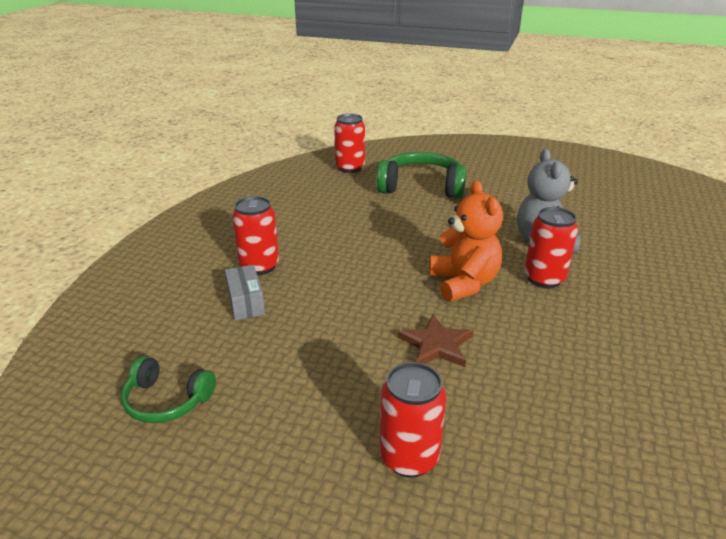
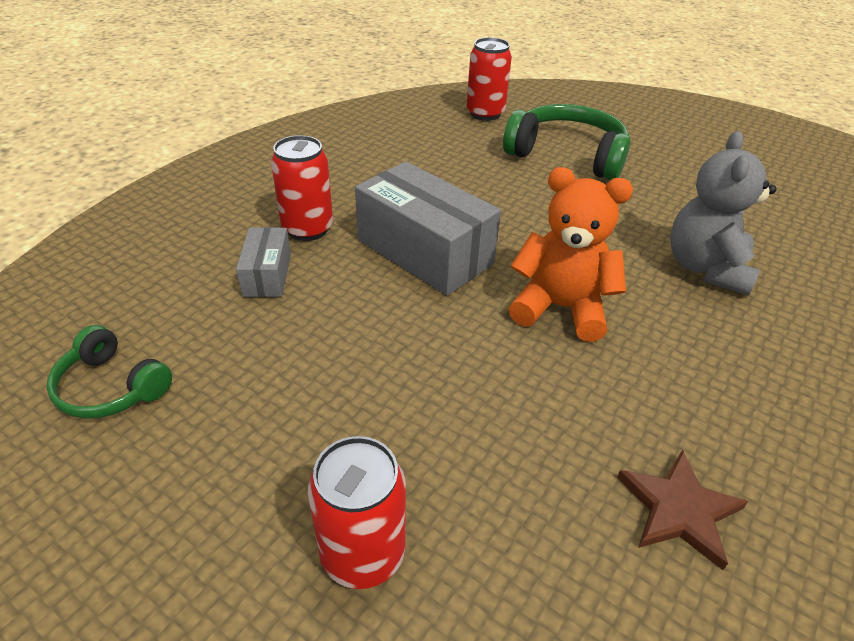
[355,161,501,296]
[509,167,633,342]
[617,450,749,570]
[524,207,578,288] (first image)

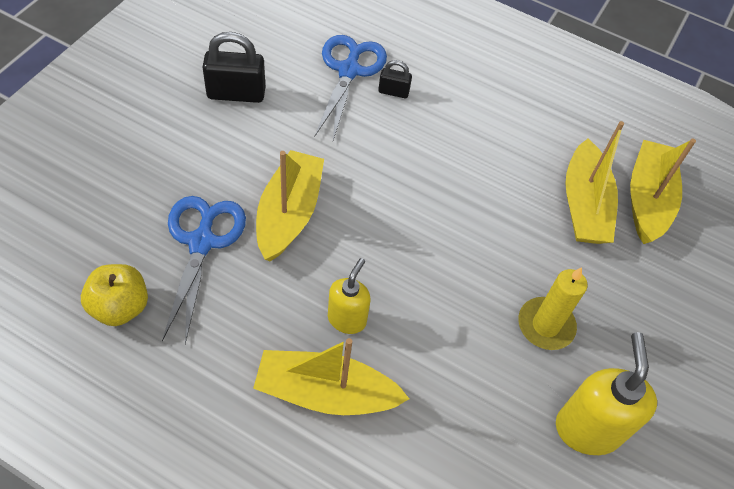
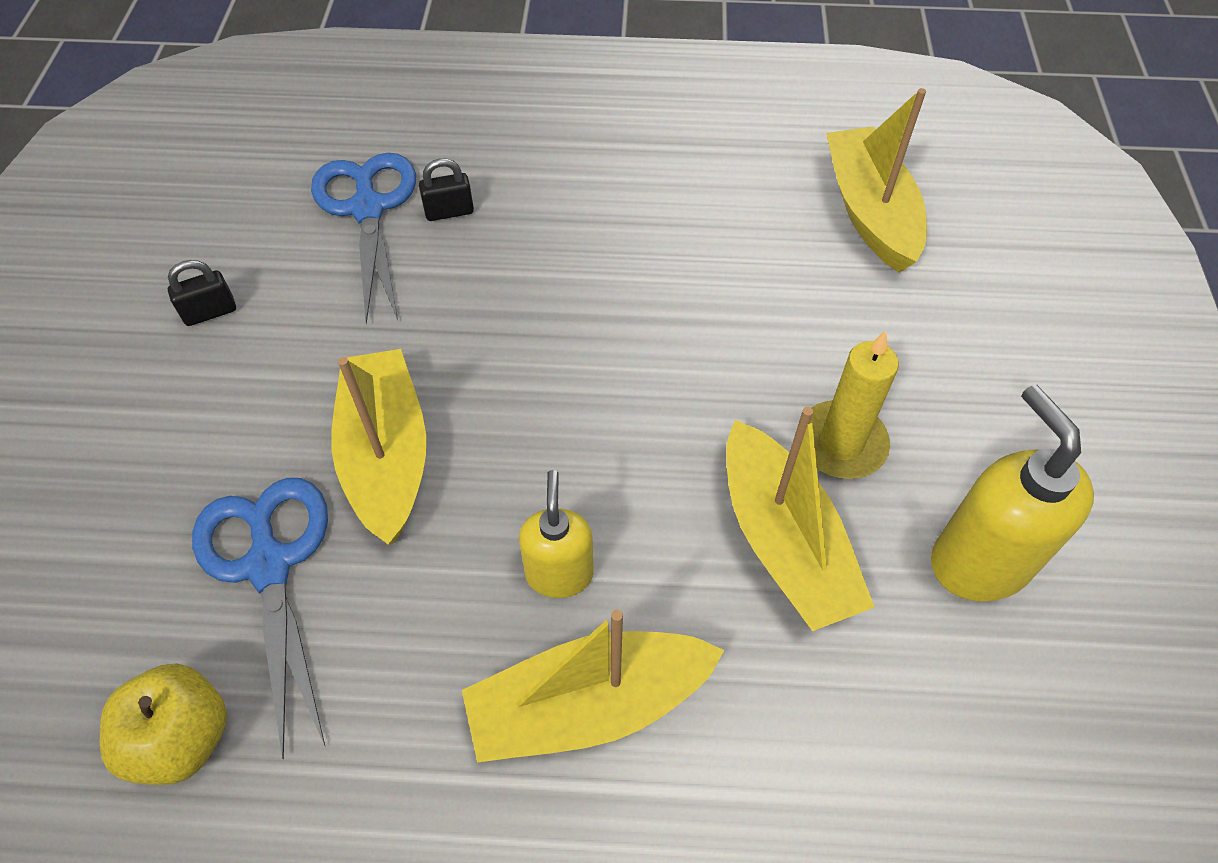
[168,260,236,326]
[726,407,874,631]

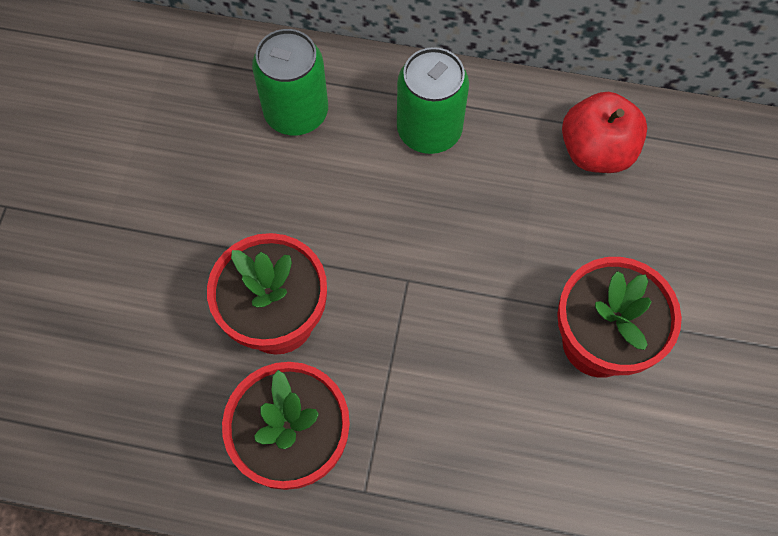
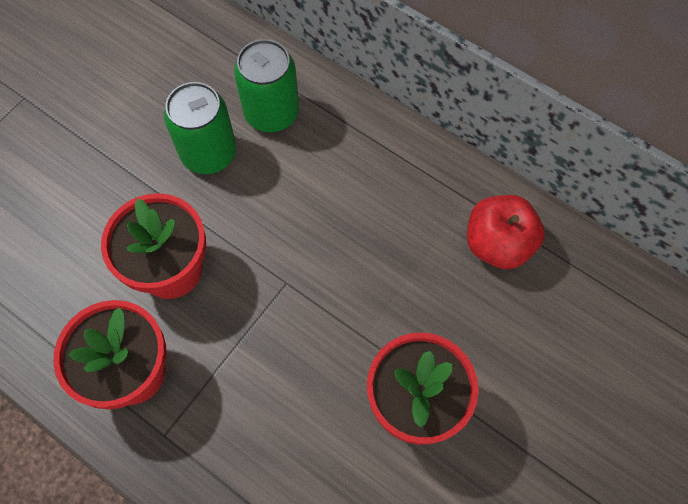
[164,82,237,174]

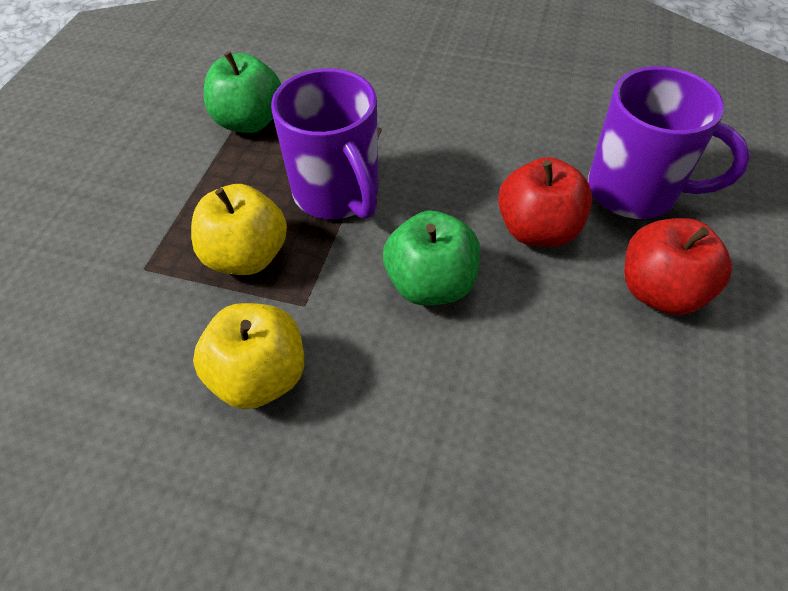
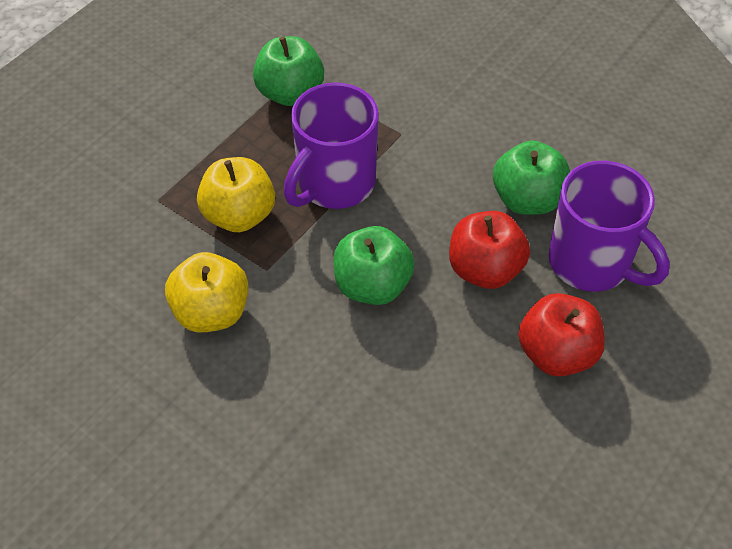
[284,82,379,209]
[493,141,570,215]

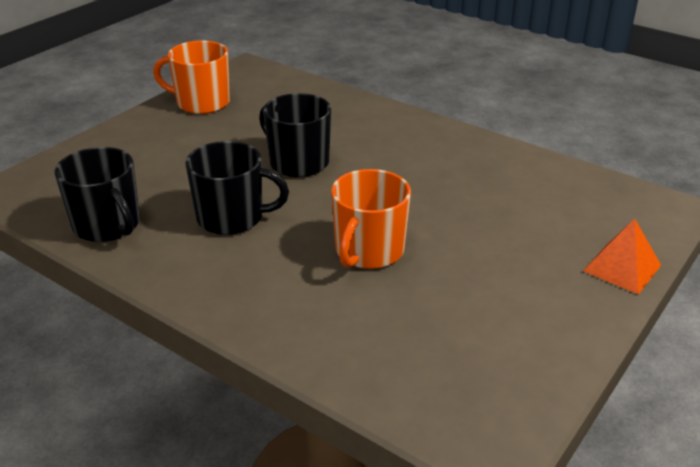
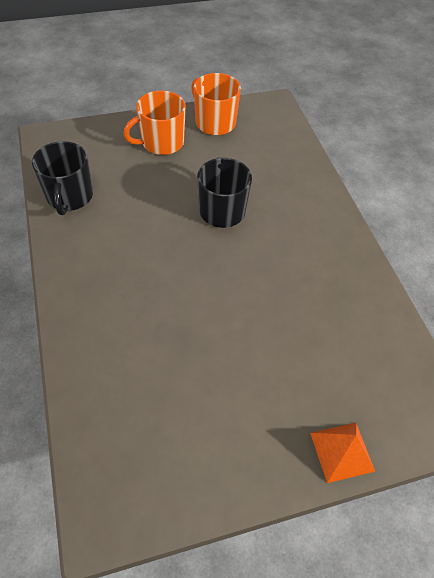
[123,91,186,155]
[185,141,289,235] (first image)

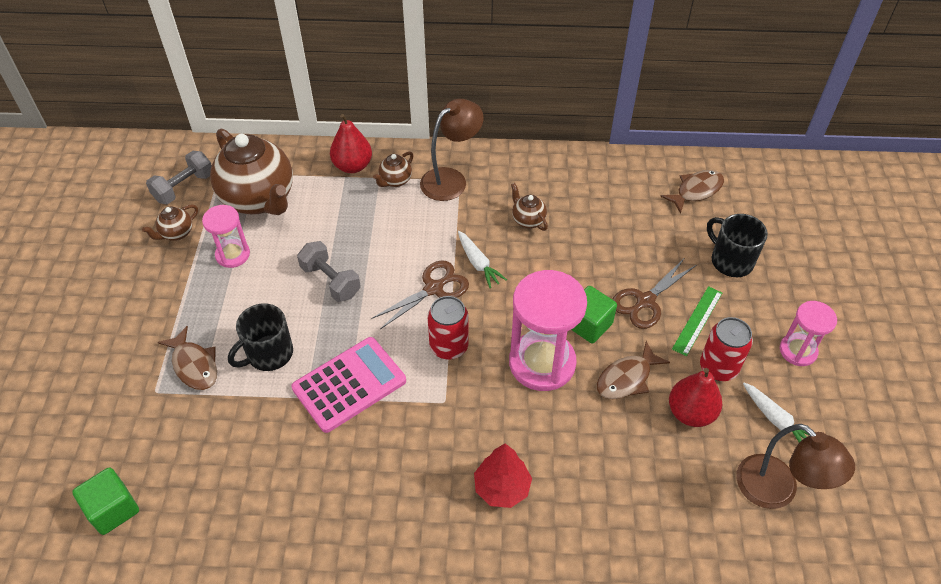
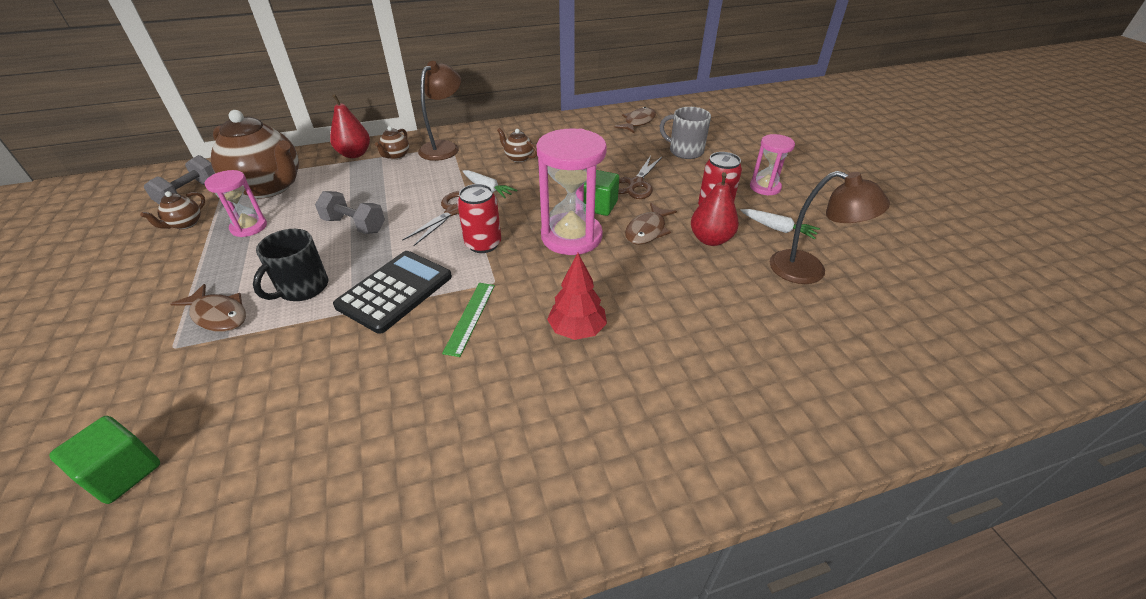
[333,251,452,334]
[442,283,495,357]
[660,107,711,159]

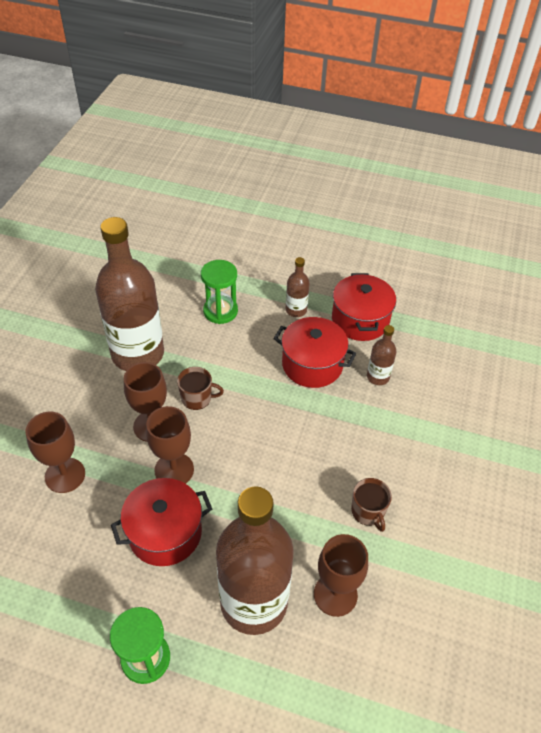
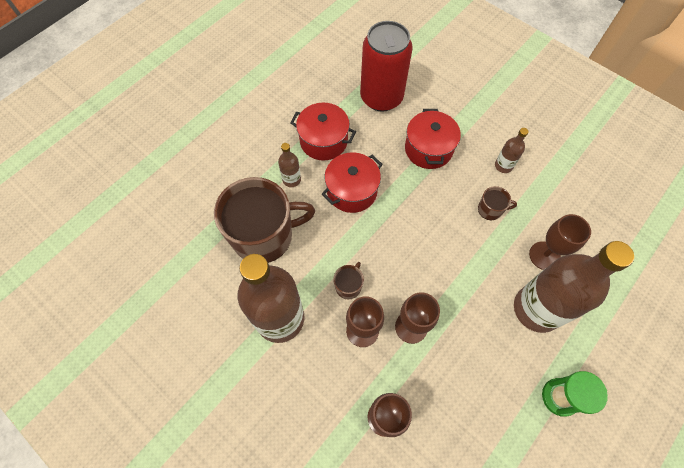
[214,177,315,263]
[360,21,412,112]
[405,109,461,169]
[495,128,528,173]

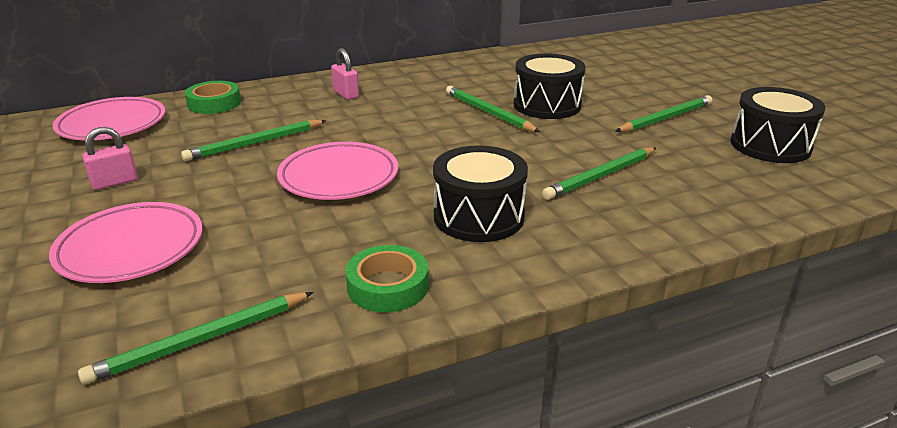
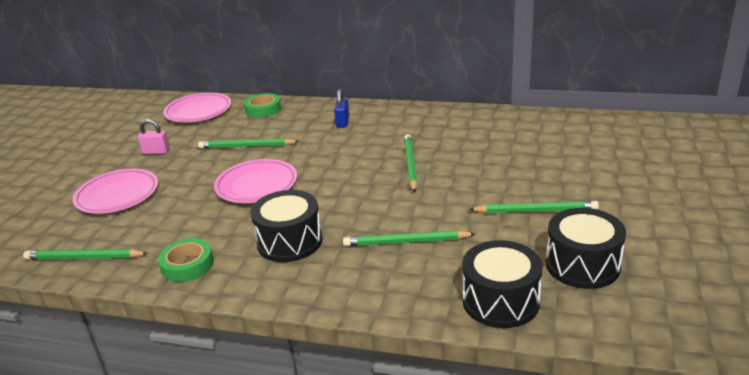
[334,89,349,128]
[462,240,543,328]

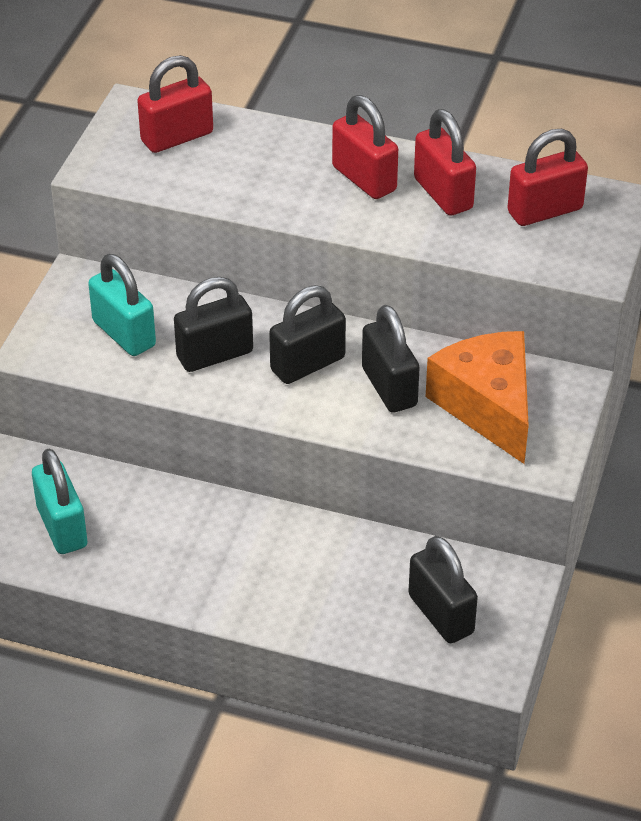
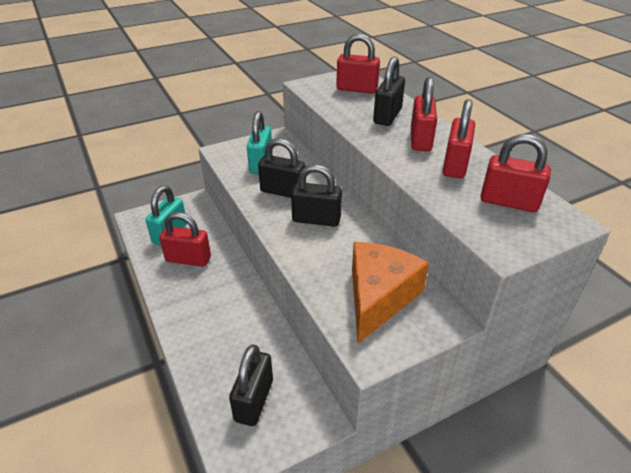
[159,212,211,267]
[373,56,405,126]

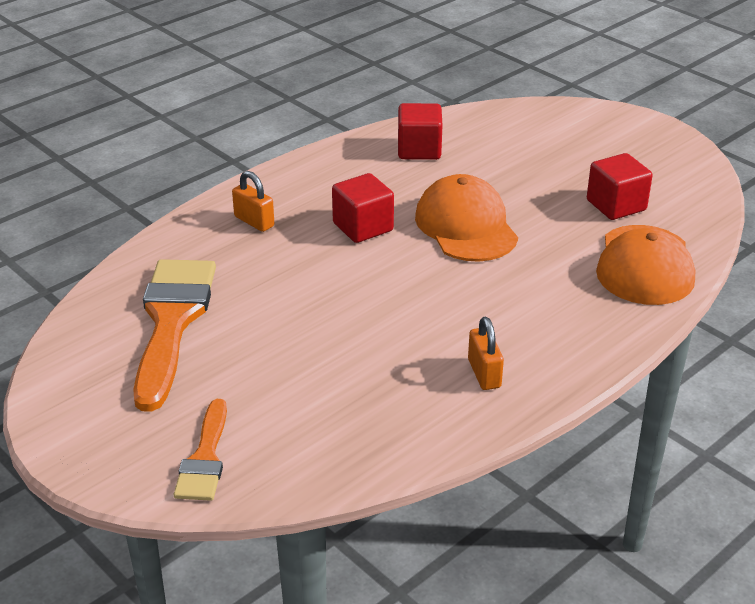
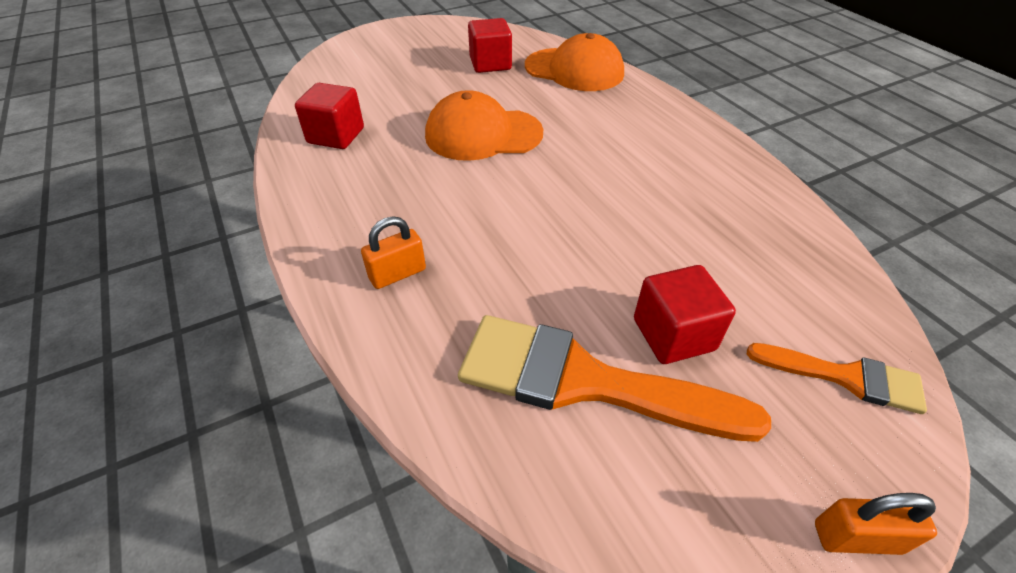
[634,265,736,364]
[815,493,937,555]

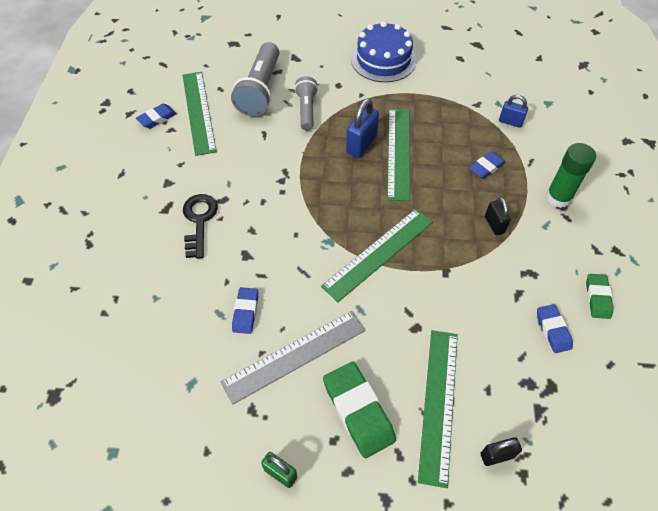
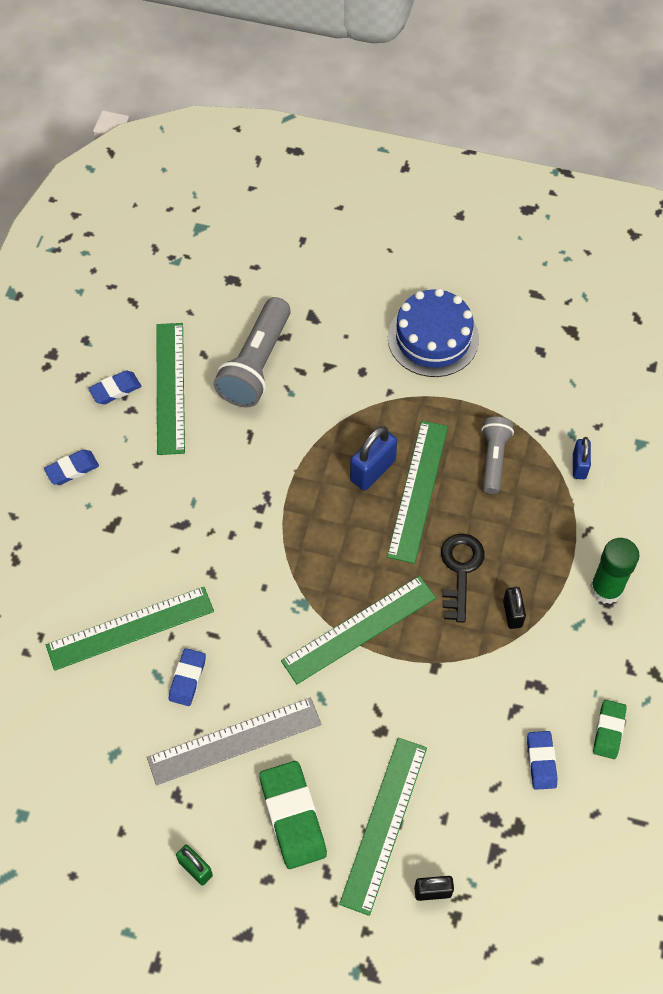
[44,450,99,485]
[46,587,214,671]
[441,533,485,623]
[481,417,514,494]
[573,437,591,479]

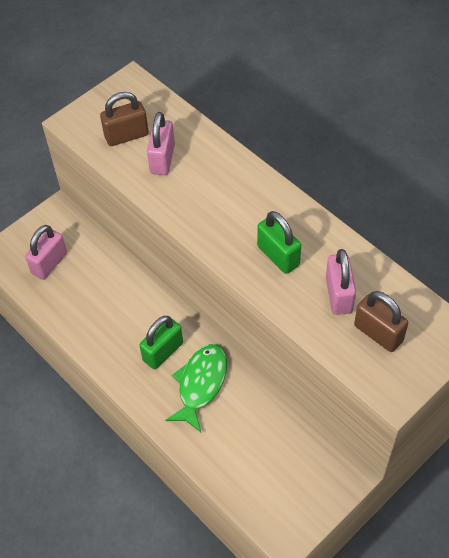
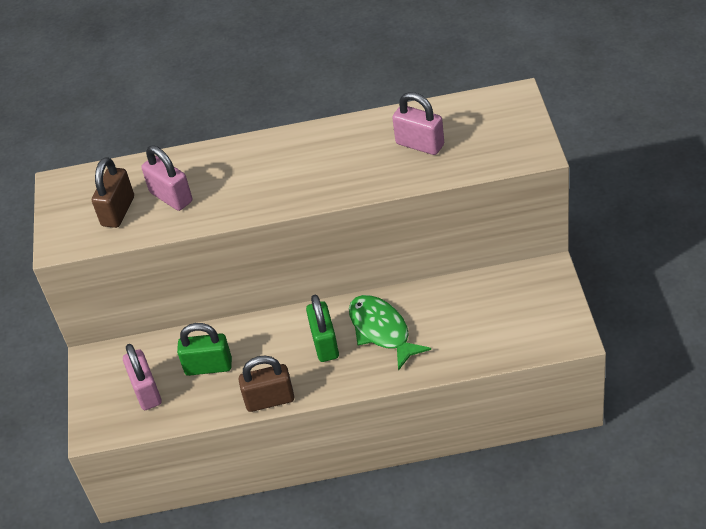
[177,323,232,376]
[238,356,295,412]

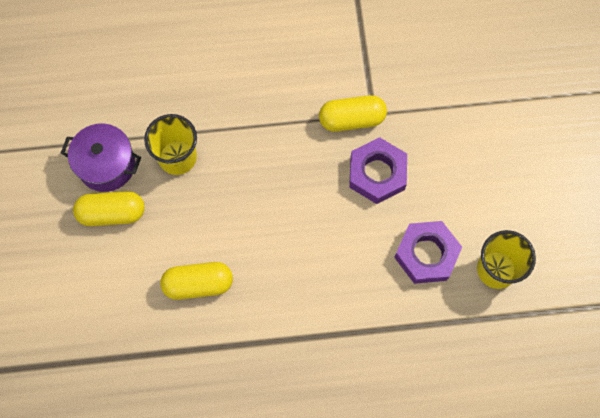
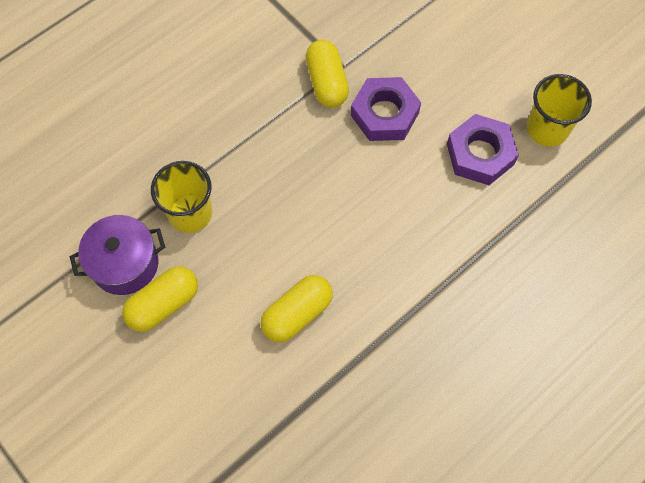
[306,40,349,108]

